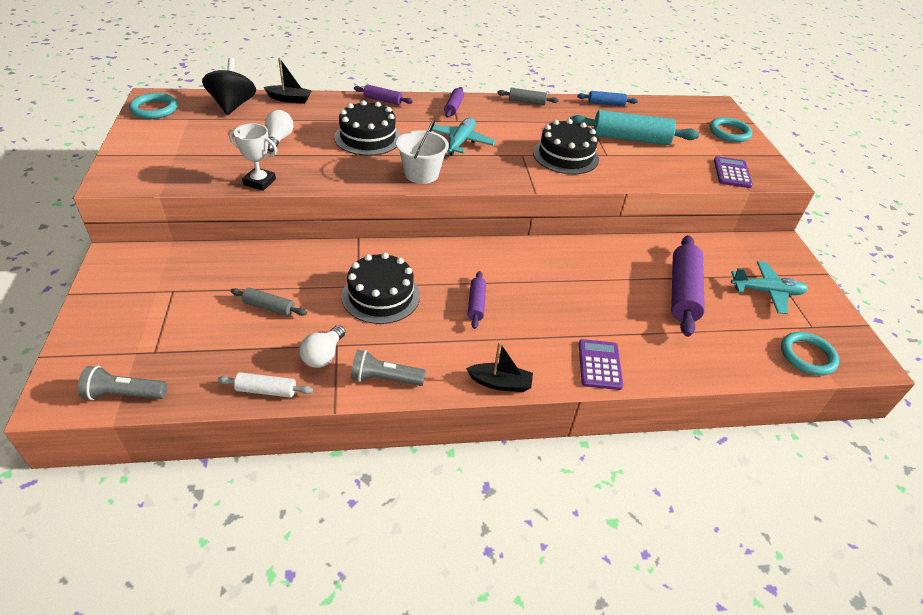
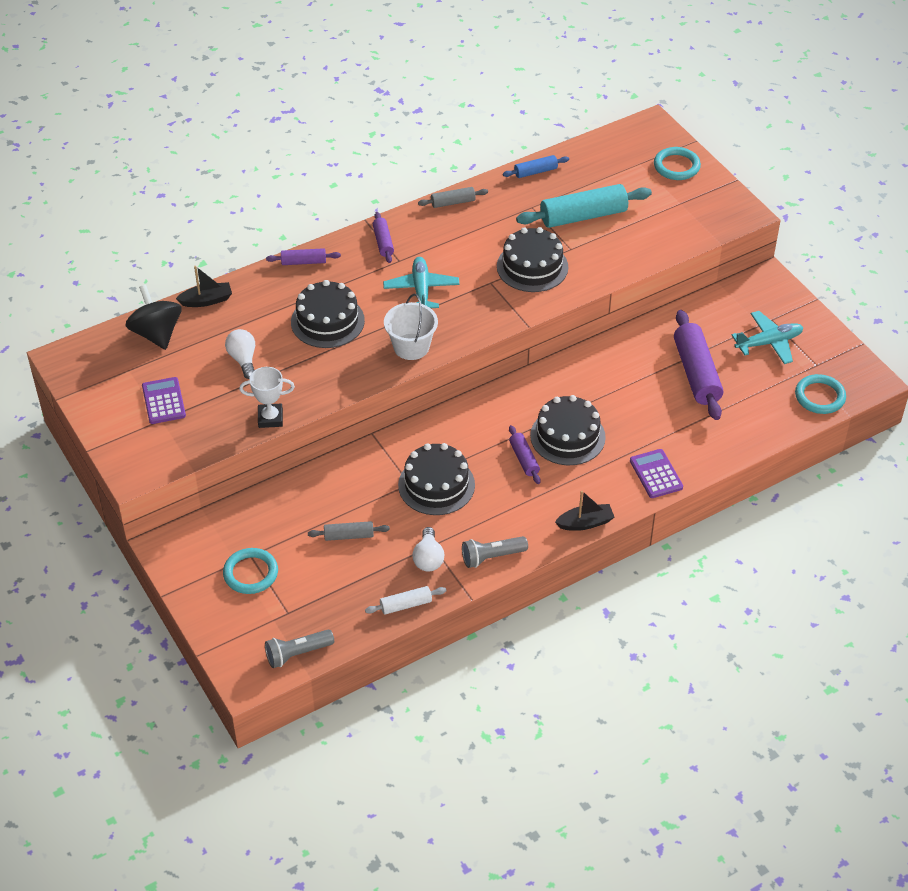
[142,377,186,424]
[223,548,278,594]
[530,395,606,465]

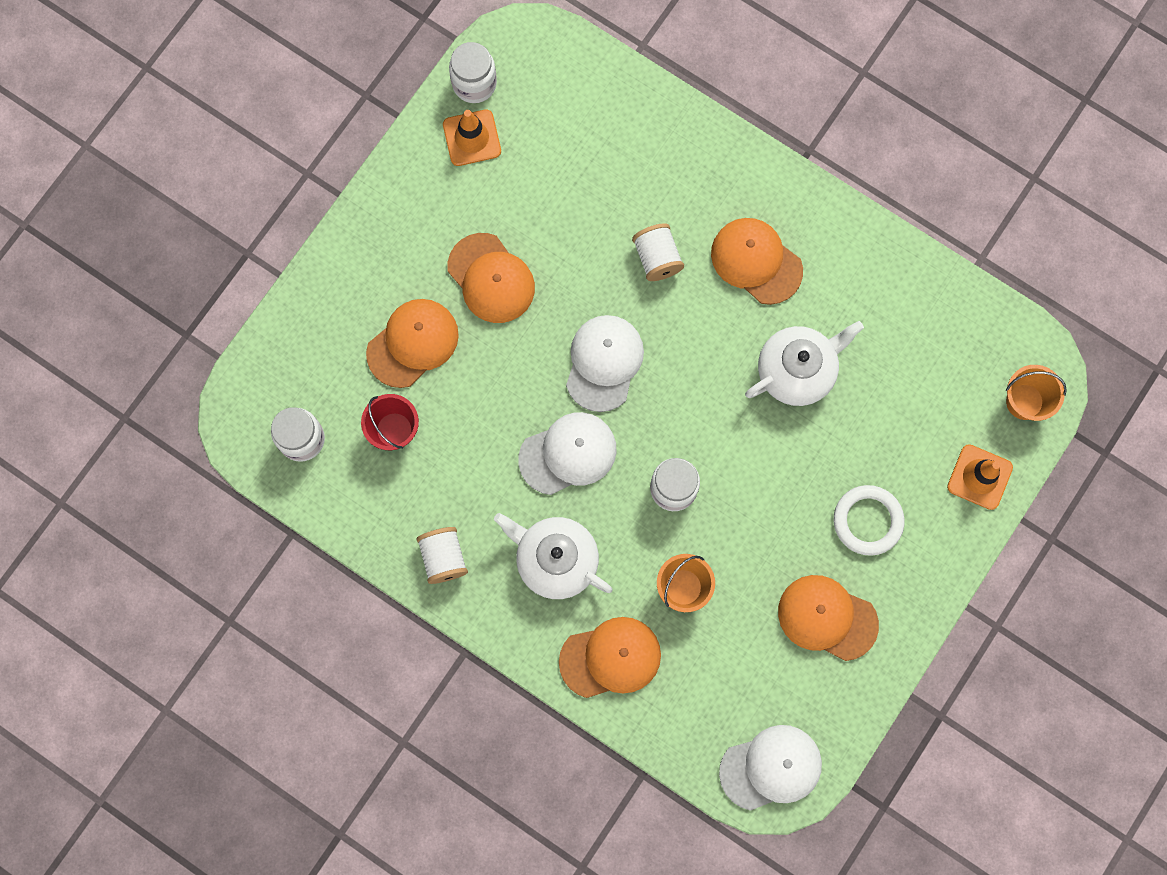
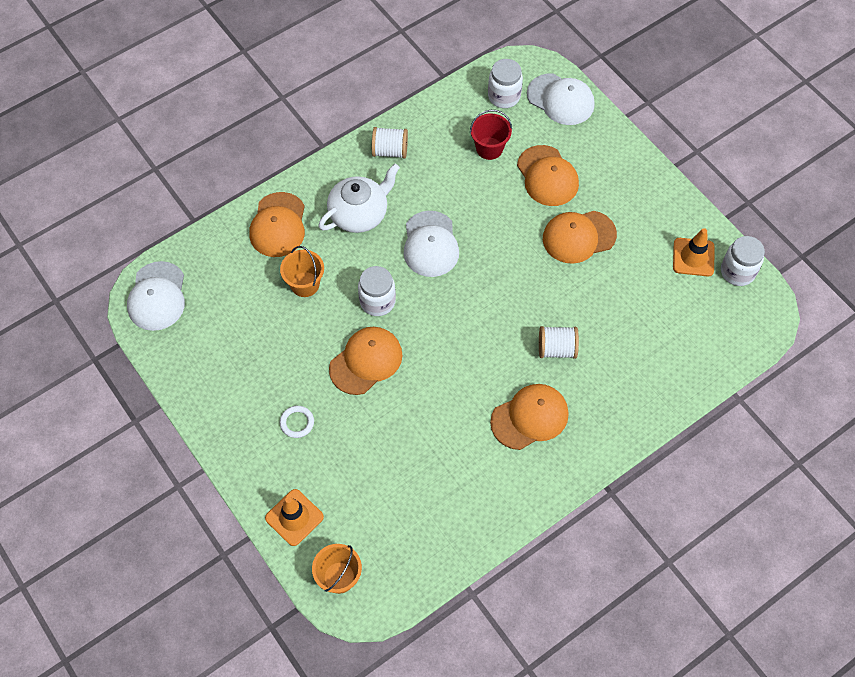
[280,406,314,438]
[329,327,403,395]
[527,74,595,125]
[745,321,864,406] (first image)

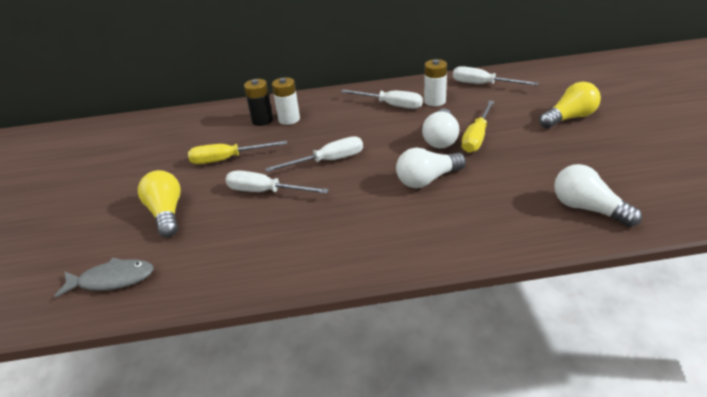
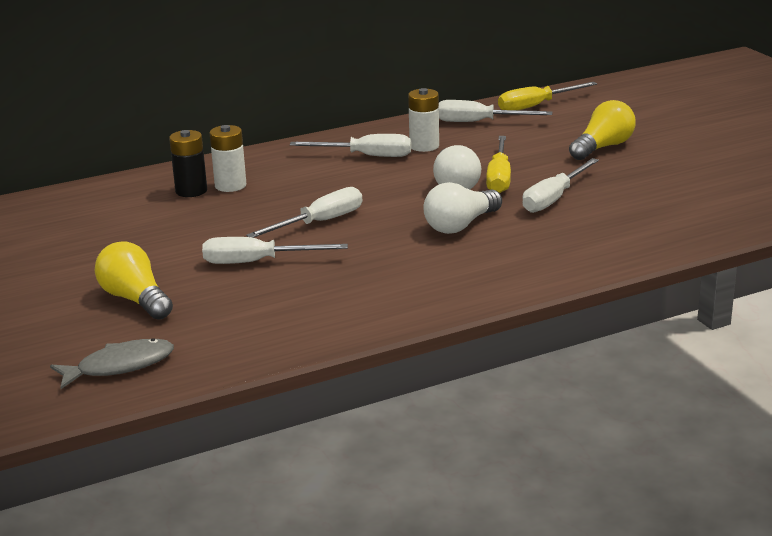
[498,82,597,110]
[522,158,599,213]
[554,164,642,227] (first image)

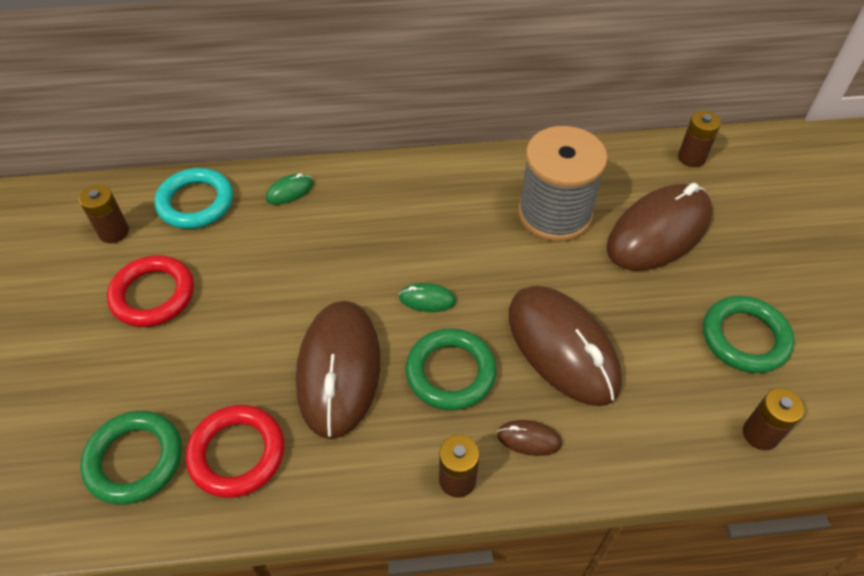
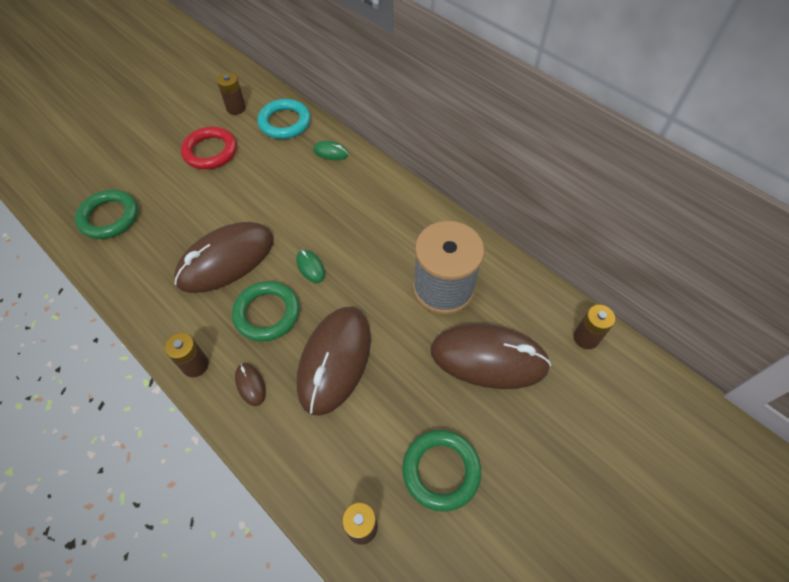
[186,405,285,498] (first image)

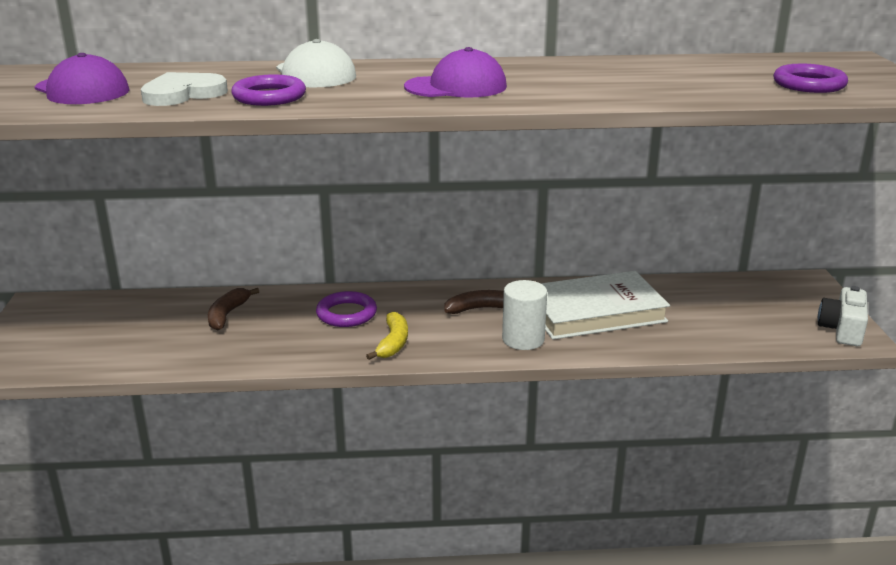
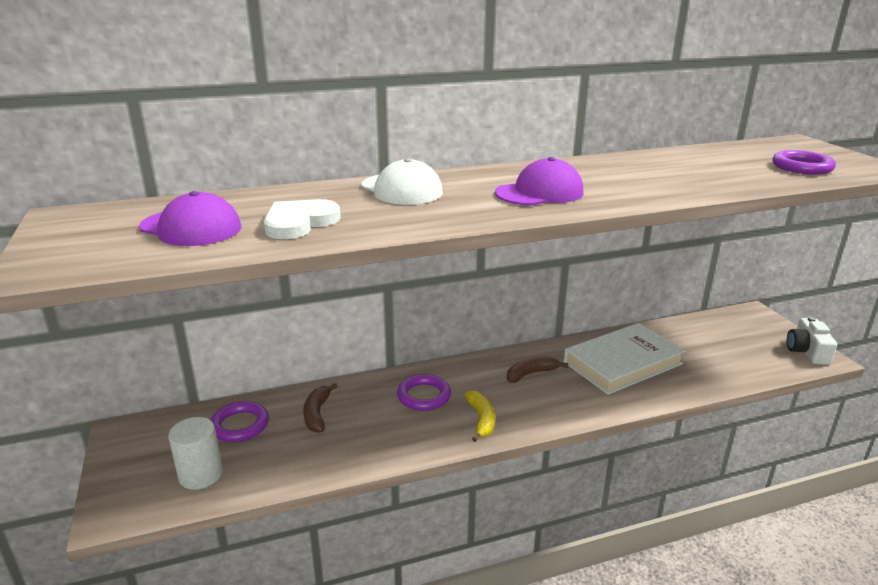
[168,417,223,490]
[210,401,269,442]

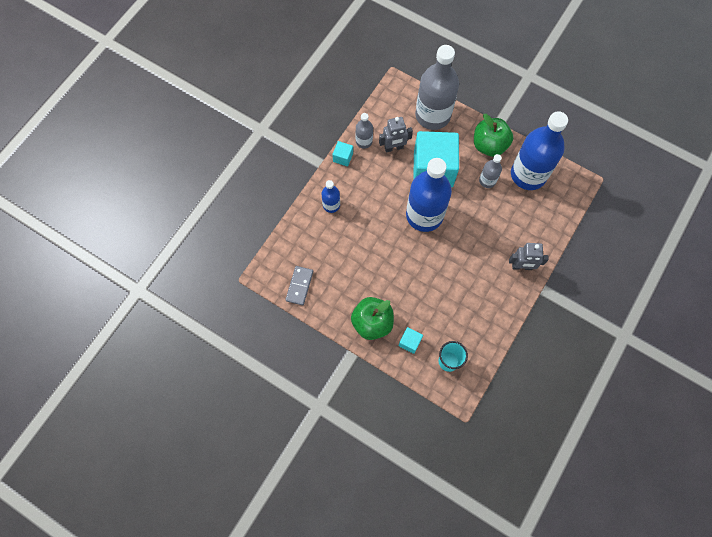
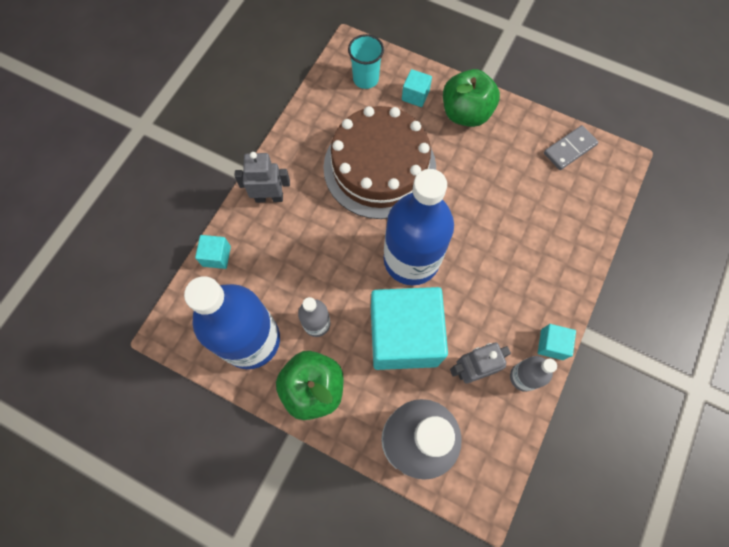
[195,235,231,269]
[323,106,436,219]
[544,125,599,170]
[321,180,340,213] (first image)

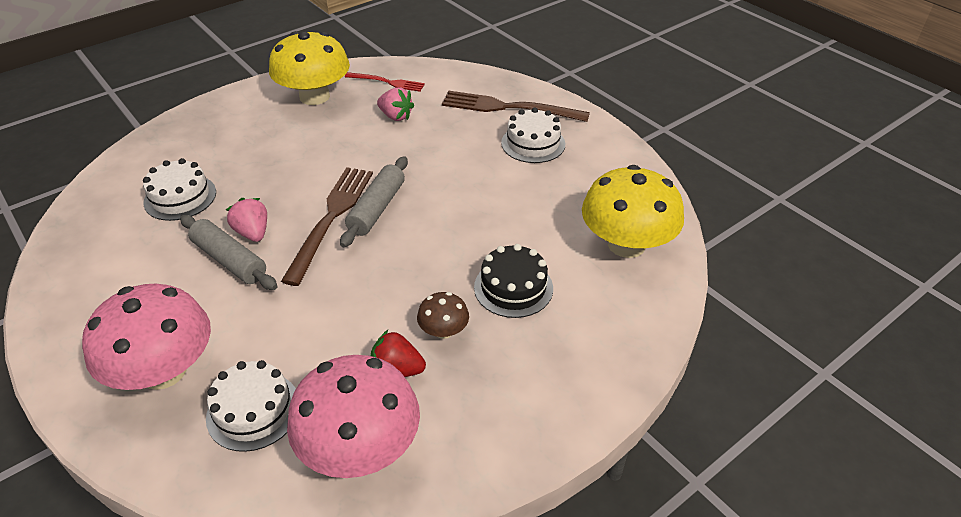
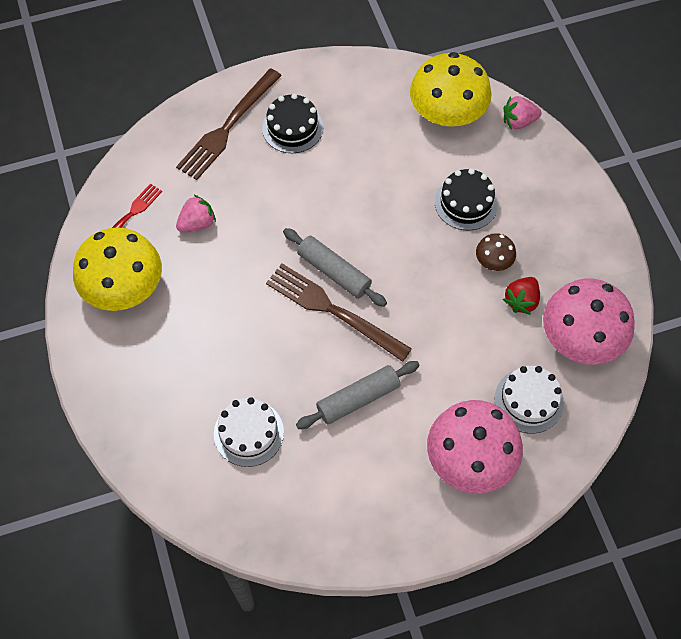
[262,93,323,153]
[503,96,541,130]

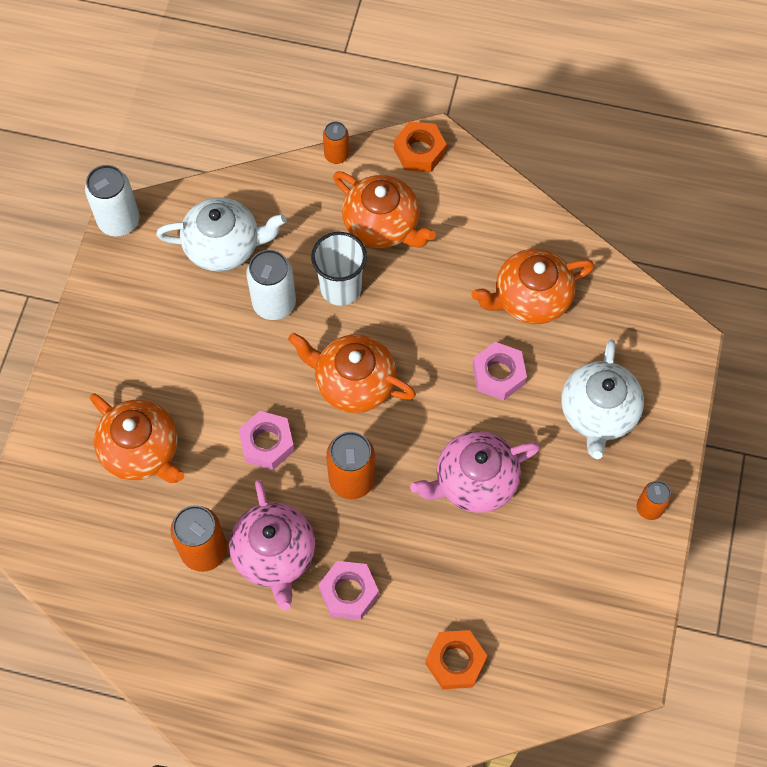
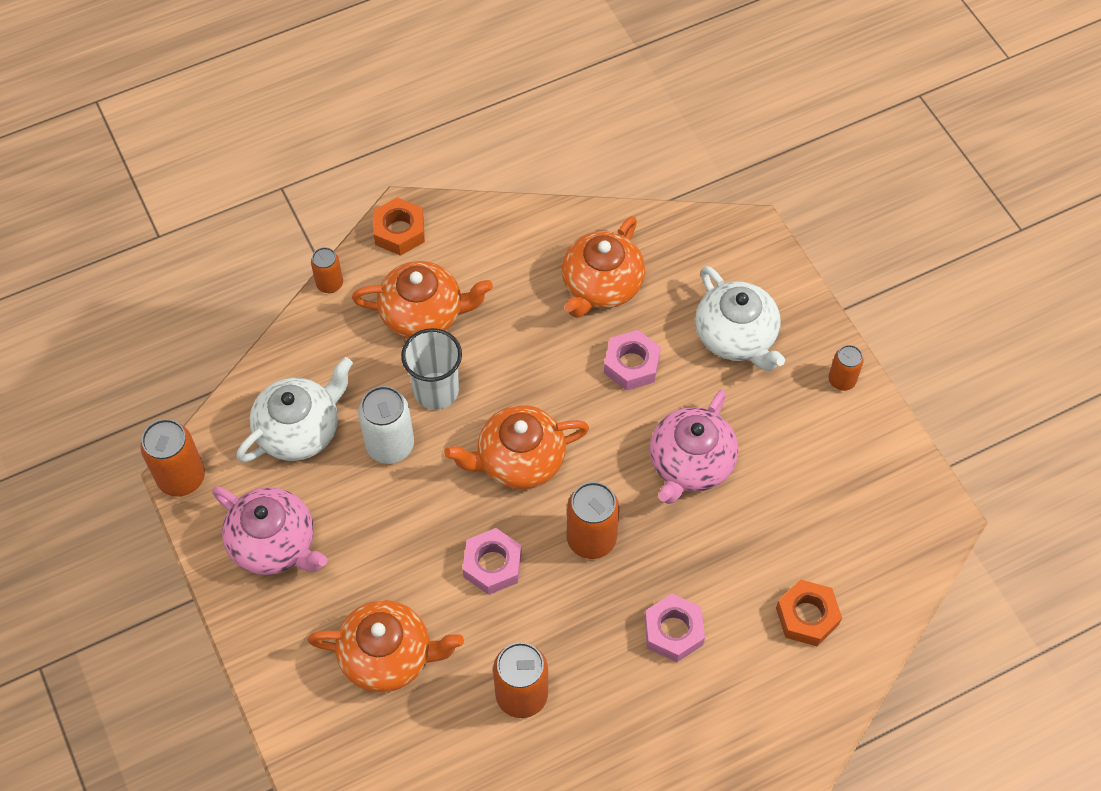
[141,419,205,497]
[212,486,328,575]

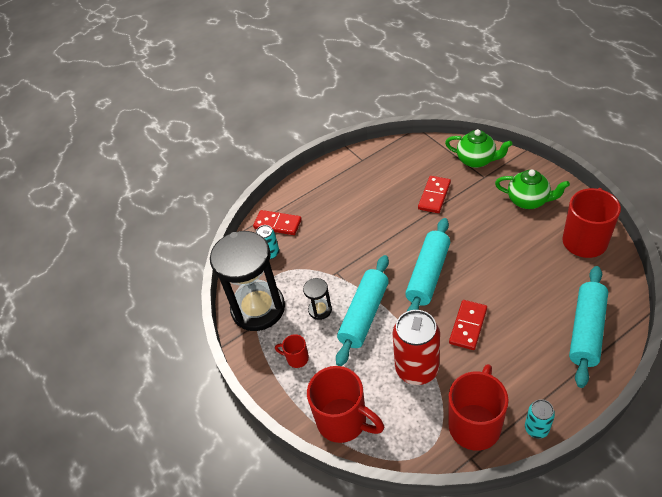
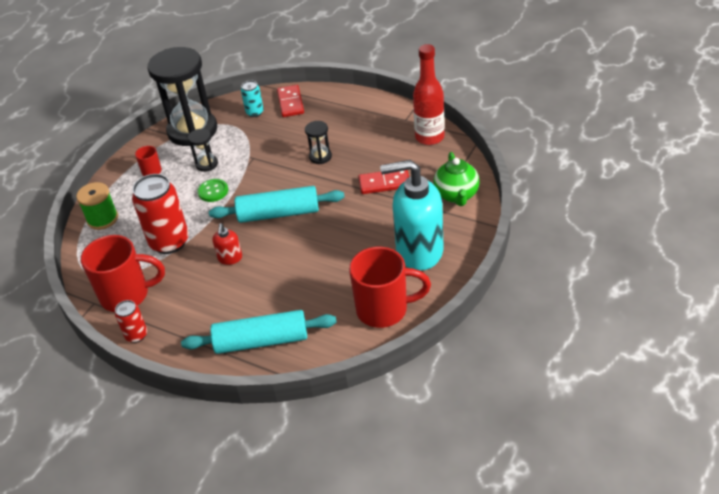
[76,182,118,230]
[115,300,147,343]
[197,179,228,202]
[212,224,242,265]
[305,121,332,164]
[380,160,443,271]
[413,44,445,145]

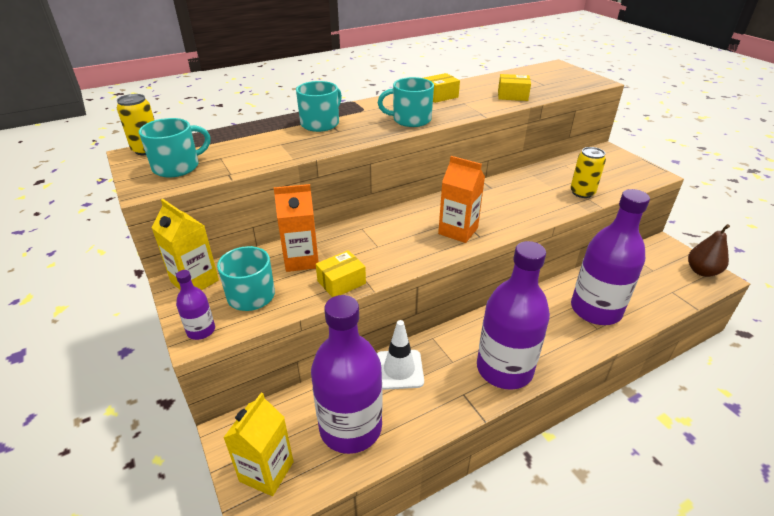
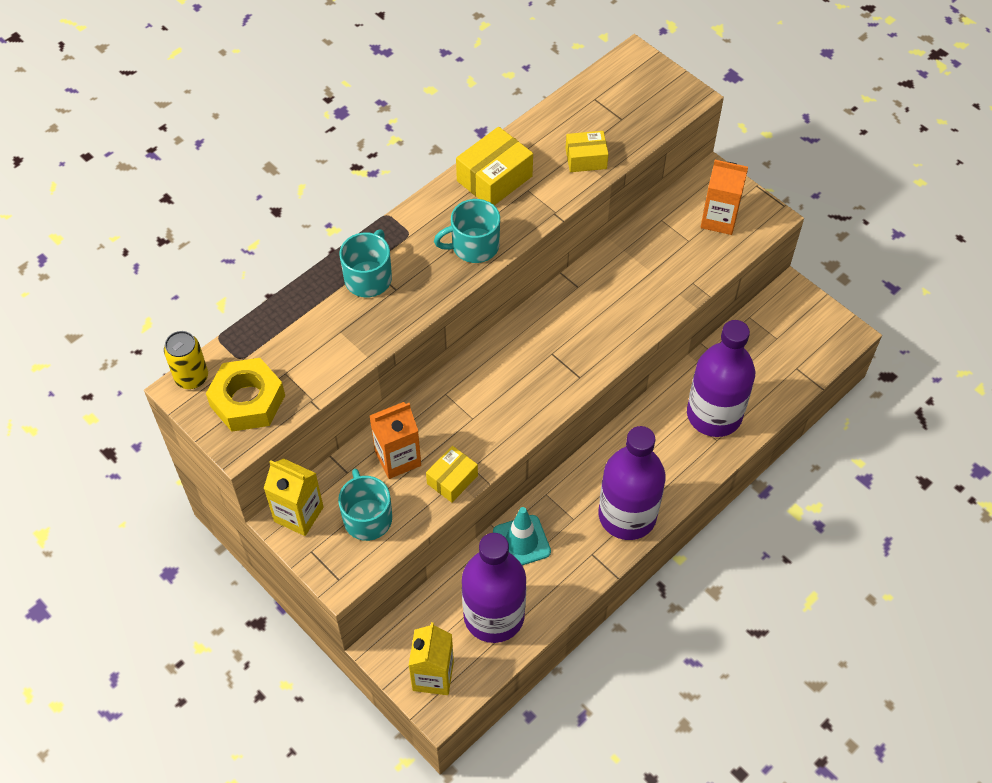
[206,358,285,432]
[456,127,533,205]
[493,507,551,565]
[701,160,748,235]
[176,270,215,340] (first image)
[570,147,606,198] (first image)
[688,224,730,277] (first image)

